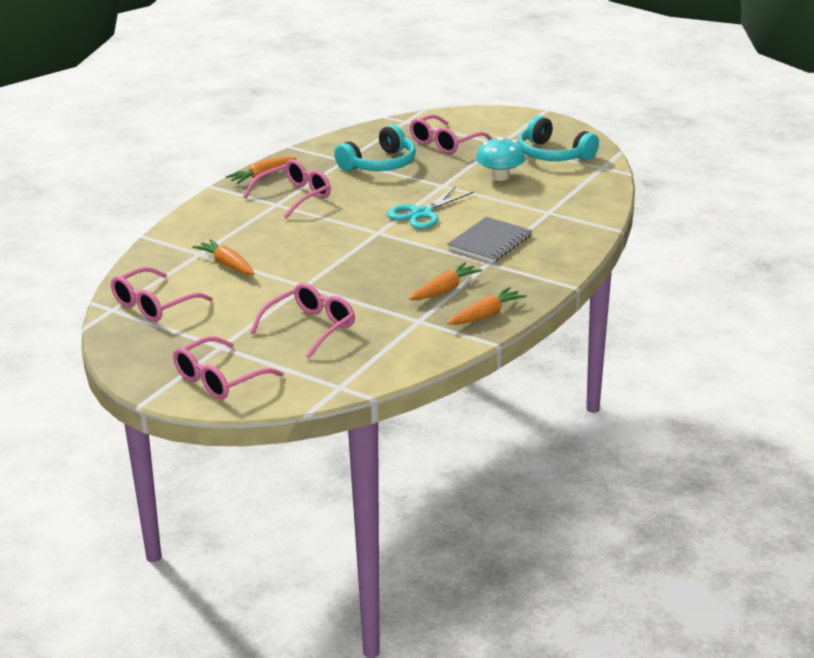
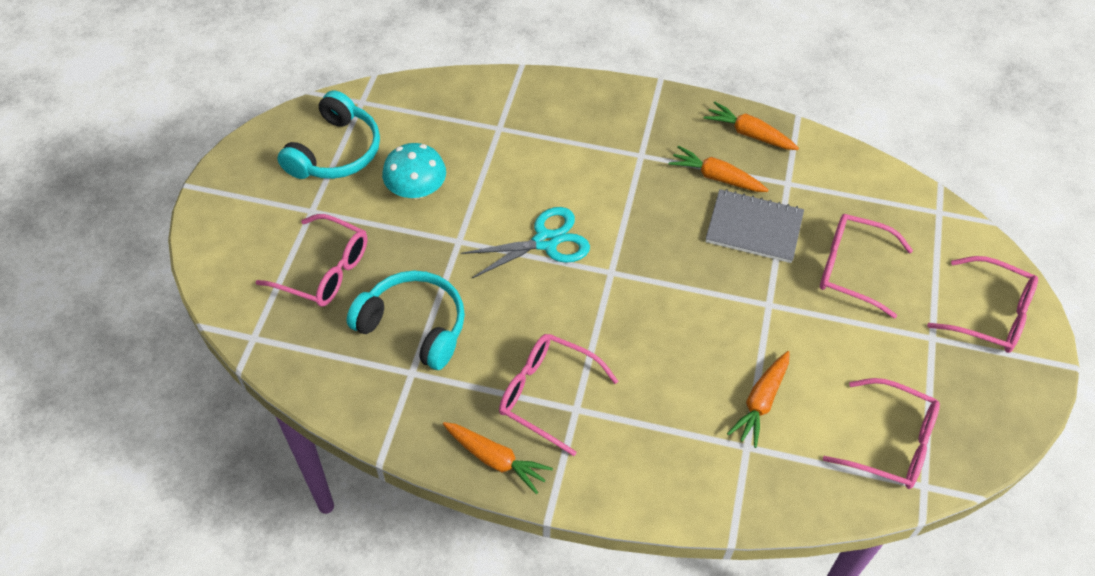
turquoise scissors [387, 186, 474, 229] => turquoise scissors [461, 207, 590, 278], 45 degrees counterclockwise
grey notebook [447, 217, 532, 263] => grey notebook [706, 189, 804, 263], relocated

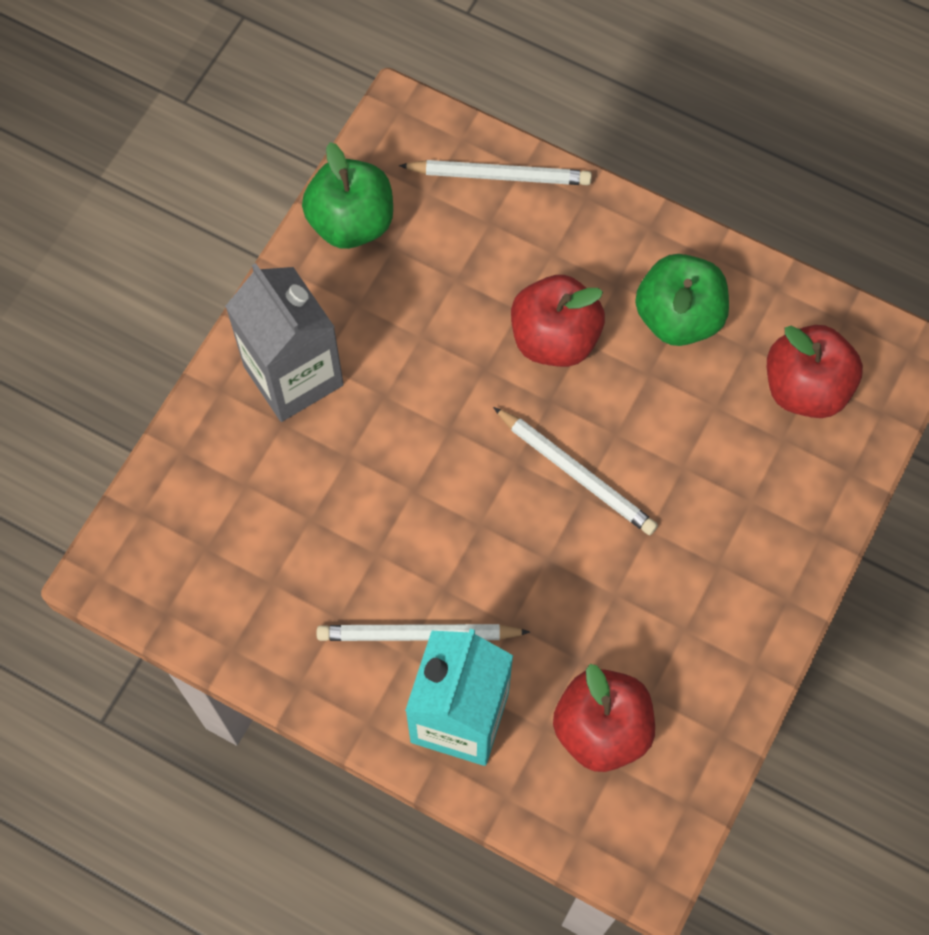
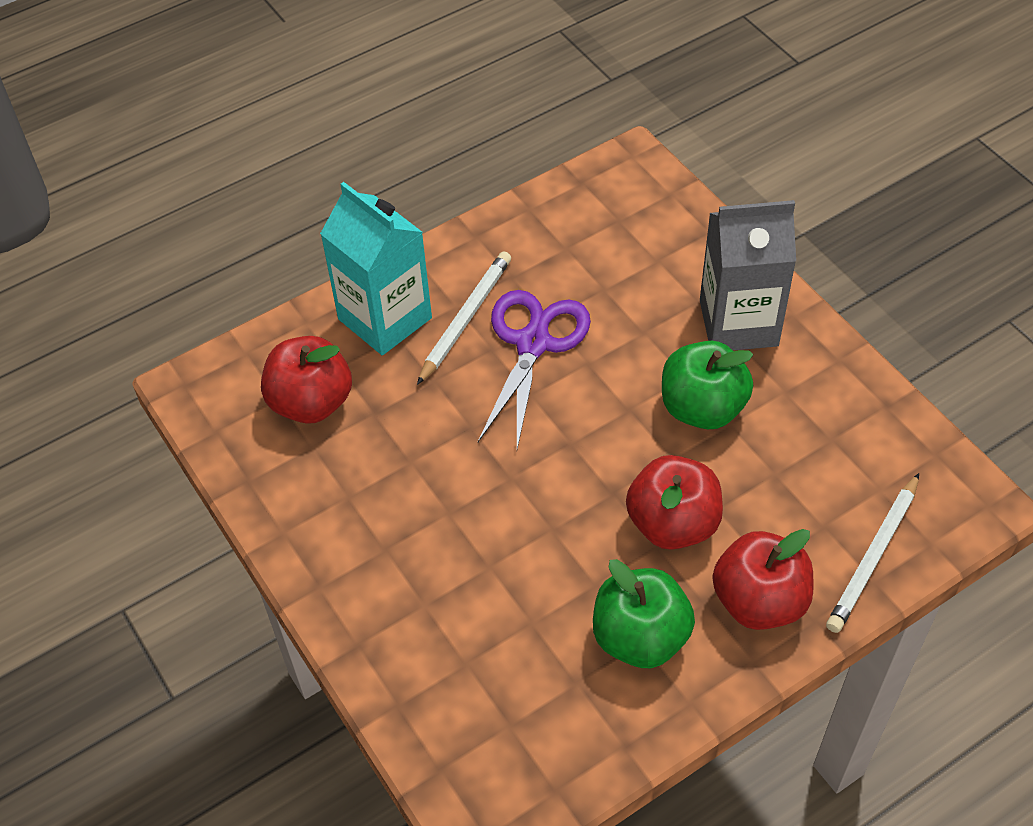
nothing => purple scissors [478, 290, 591, 449]
green apple [302, 142, 393, 249] => green apple [662, 341, 753, 429], relocated
red apple [767, 325, 863, 418] => red apple [712, 529, 813, 630], relocated
white pencil [493, 407, 658, 535] => nothing

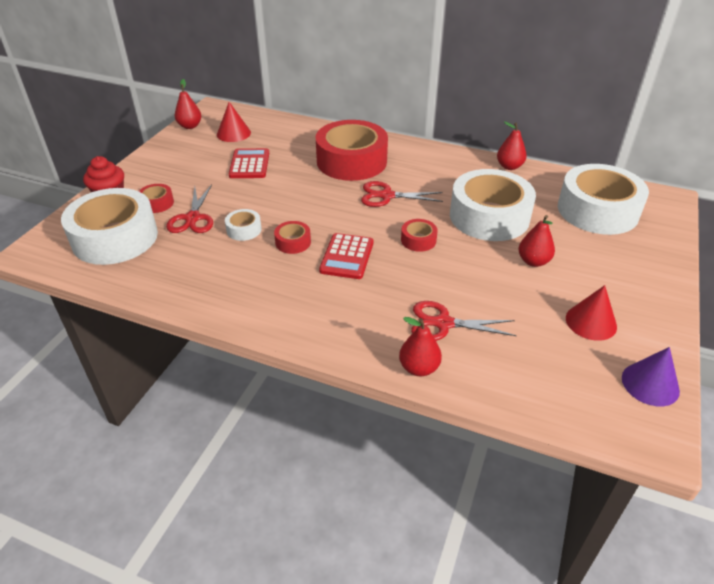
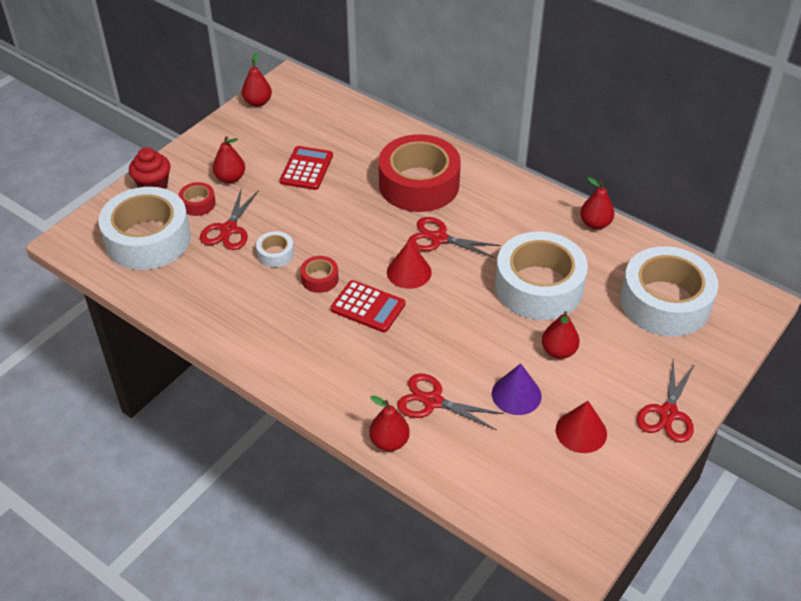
nothing => red pear [213, 136, 245, 183]
red calculator [319, 233, 374, 279] => red calculator [330, 280, 405, 333], 90 degrees counterclockwise
red cone [217, 102, 251, 142] => red cone [387, 240, 432, 289], relocated
purple cone [622, 347, 680, 406] => purple cone [492, 363, 542, 415], relocated
nothing => red scissors [637, 360, 695, 443]
red tape [401, 219, 438, 252] => nothing

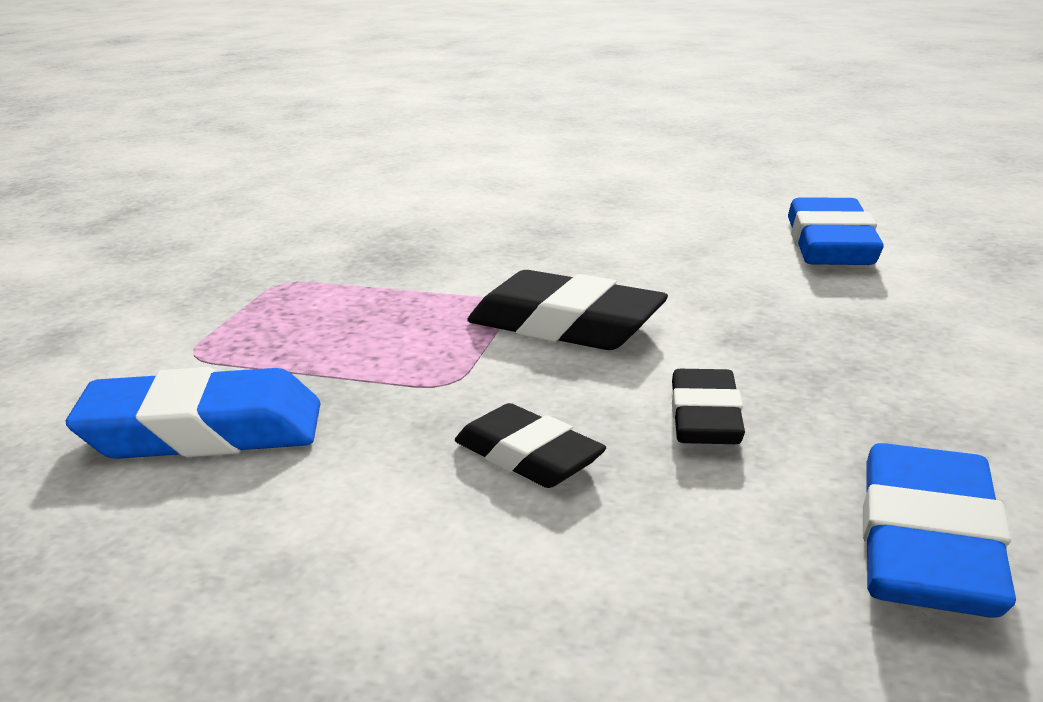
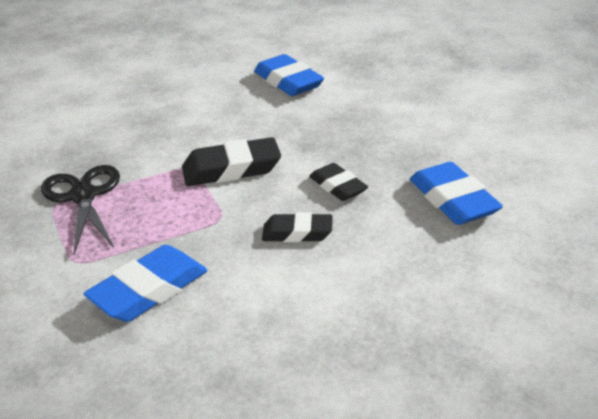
nothing => black scissors [41, 165, 120, 254]

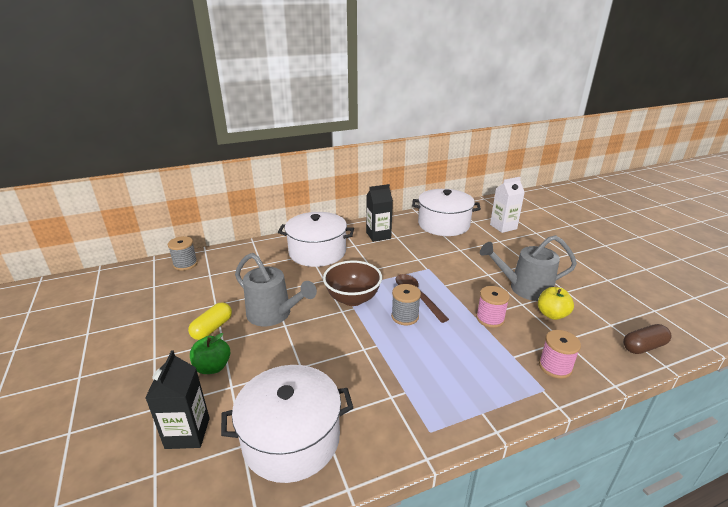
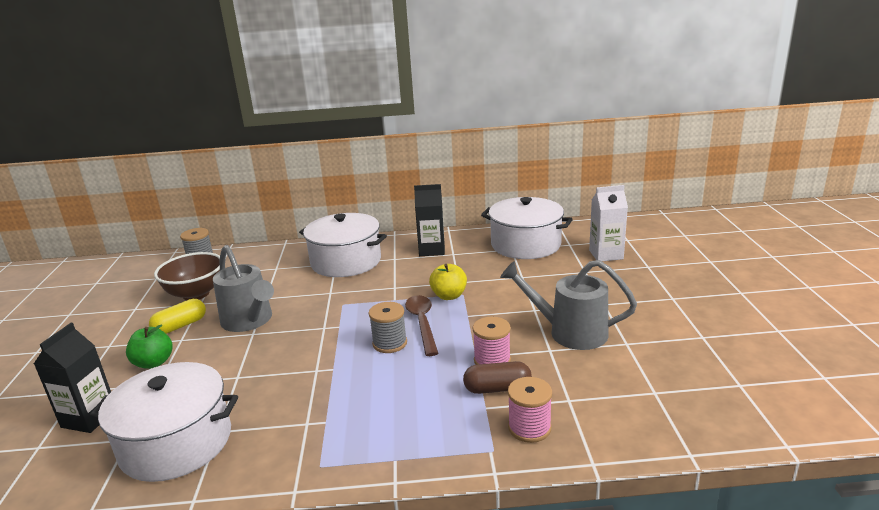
brown bowl [323, 261, 382, 306] => brown bowl [154, 252, 220, 300], relocated
yellow apple [538, 287, 574, 320] => yellow apple [429, 264, 467, 300], relocated
brown capsule [623, 324, 672, 354] => brown capsule [463, 361, 532, 394], relocated

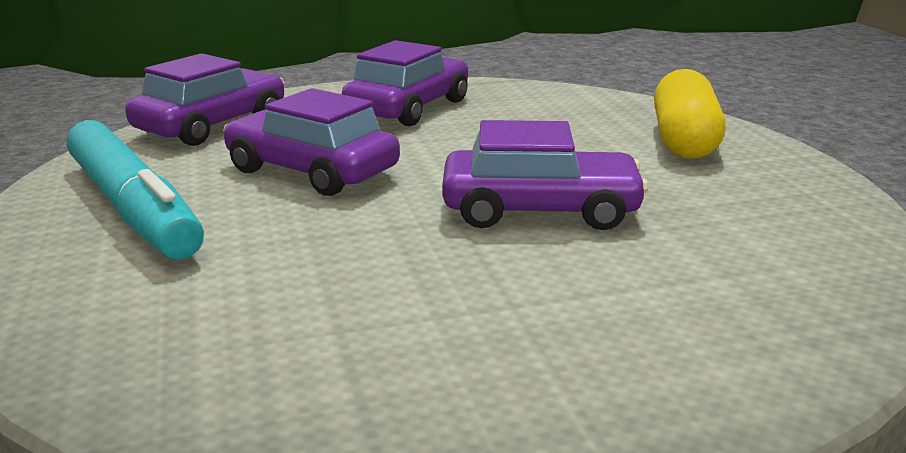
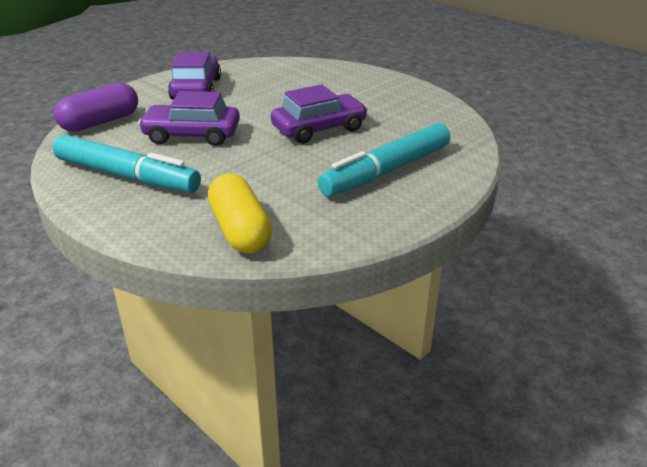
purple car [125, 53, 284, 146] => purple capsule [54, 83, 138, 132]
yellow capsule [654, 69, 726, 159] => yellow capsule [208, 174, 272, 254], relocated
nothing => turquoise marker [318, 123, 450, 197]

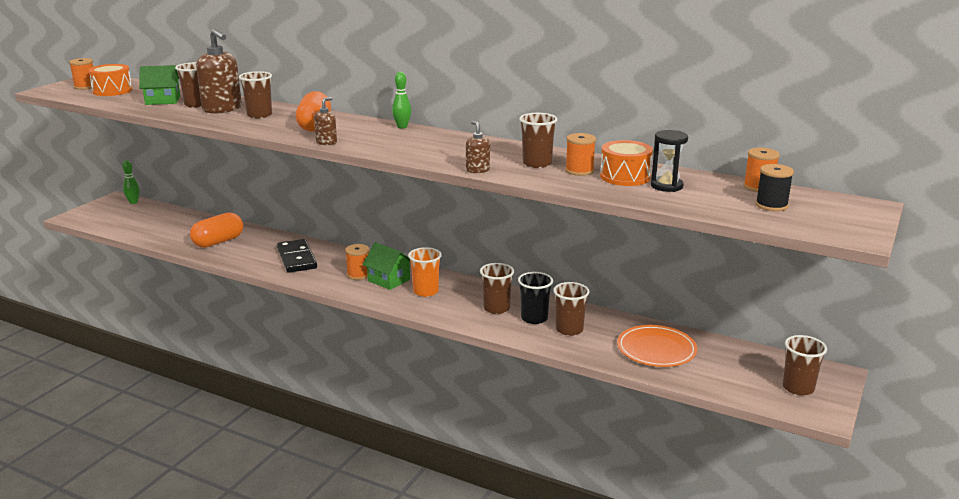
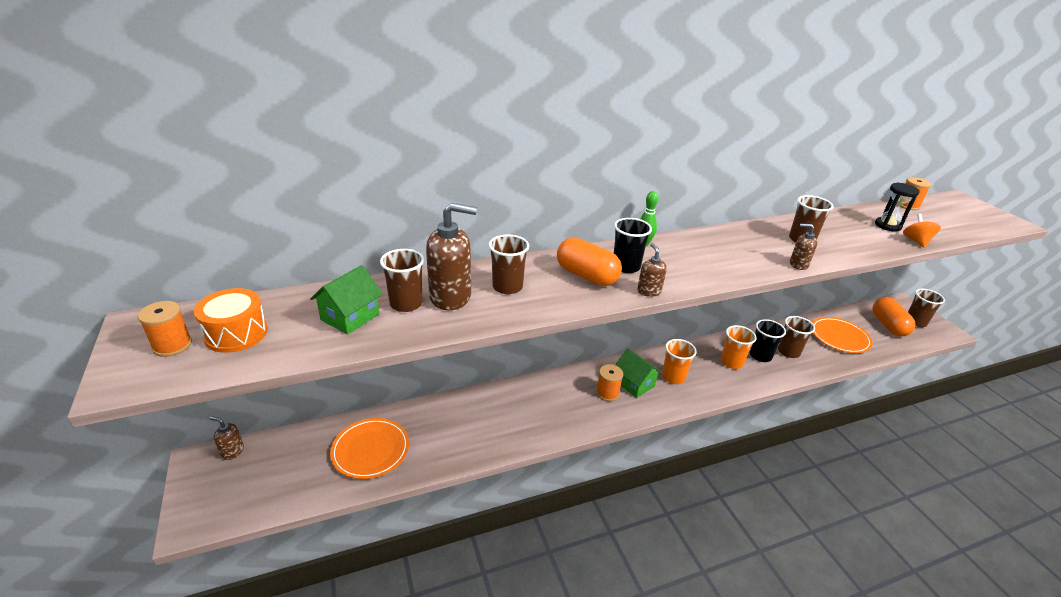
green bowling pin [122, 160, 140, 204] => brown soap dispenser [210, 416, 244, 460]
nothing => orange plate [330, 418, 409, 479]
nothing => black cup [614, 218, 652, 273]
green house [363, 242, 410, 290] => green house [615, 348, 662, 398], 60 degrees clockwise
brown cup [480, 263, 514, 314] => orange cup [721, 325, 756, 369]
orange capsule [190, 212, 243, 248] => orange capsule [872, 297, 916, 337], relocated
nothing => orange spinning top [903, 214, 941, 247]
black domino [277, 239, 317, 273] => nothing
orange spool [565, 133, 596, 176] => nothing
orange drum [600, 140, 653, 186] => nothing
black spool [755, 164, 794, 211] => nothing

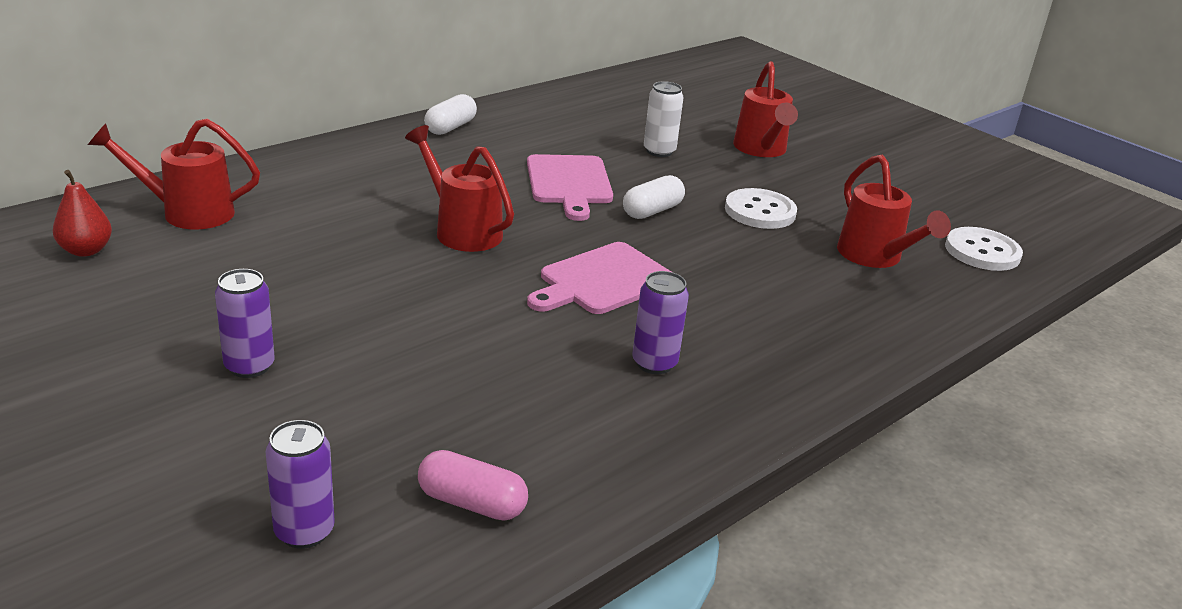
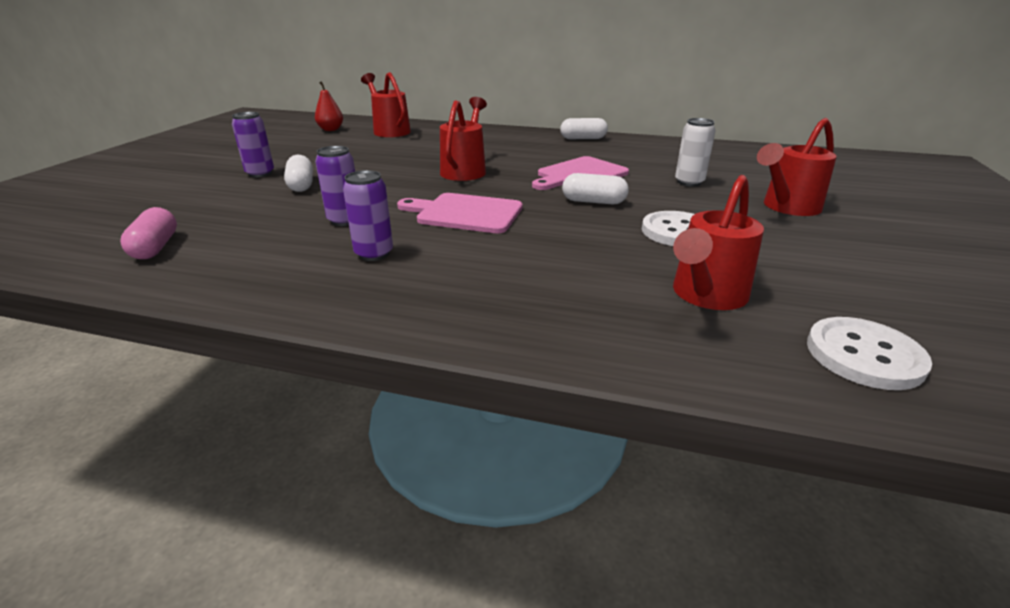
nothing => white capsule [284, 155, 313, 192]
purple can [265, 420, 335, 549] => purple can [315, 146, 355, 226], relocated

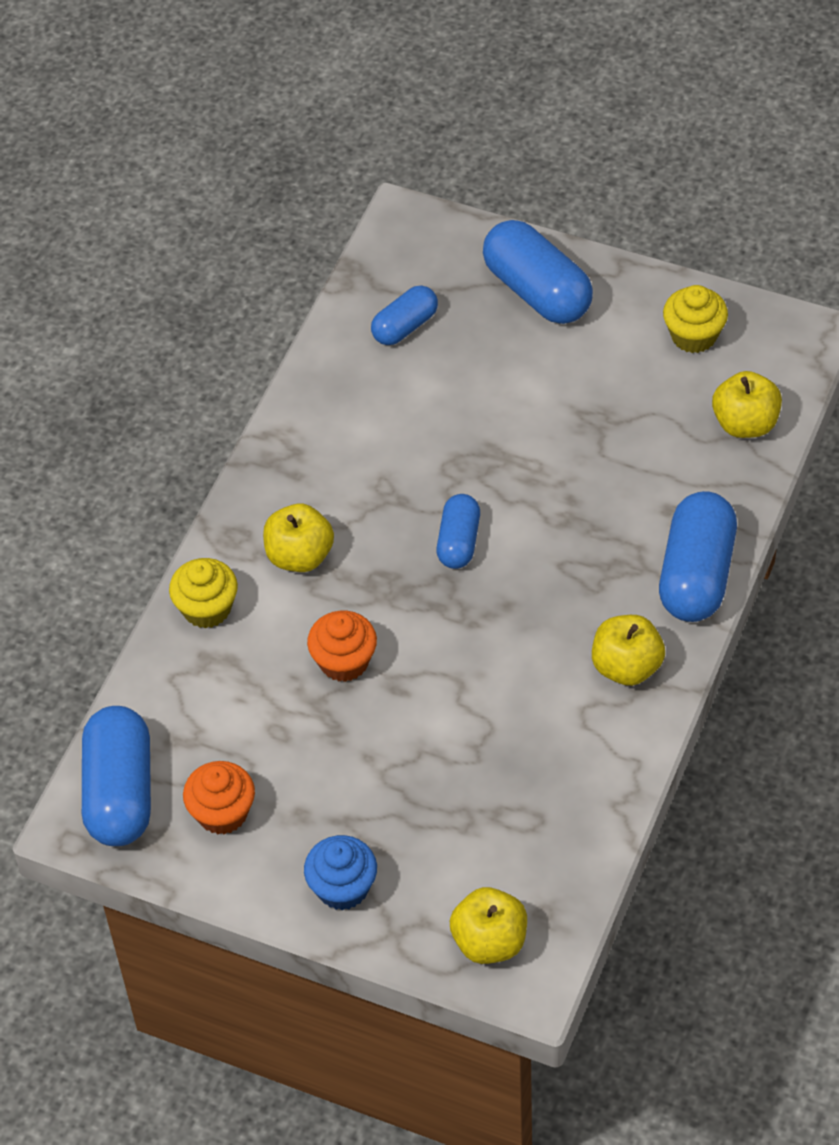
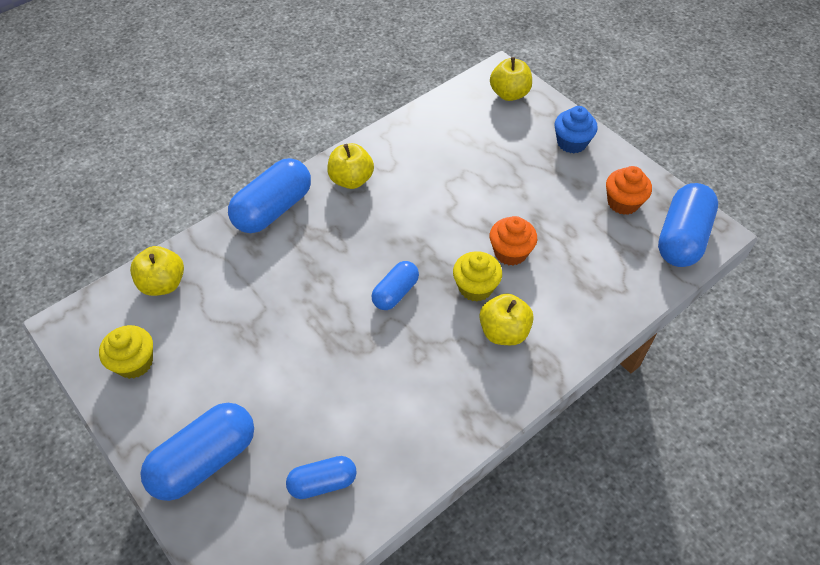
blue capsule [483, 220, 593, 324] => blue capsule [140, 403, 254, 501], 60 degrees clockwise
yellow cupcake [169, 558, 238, 628] => yellow cupcake [453, 251, 502, 302], relocated

